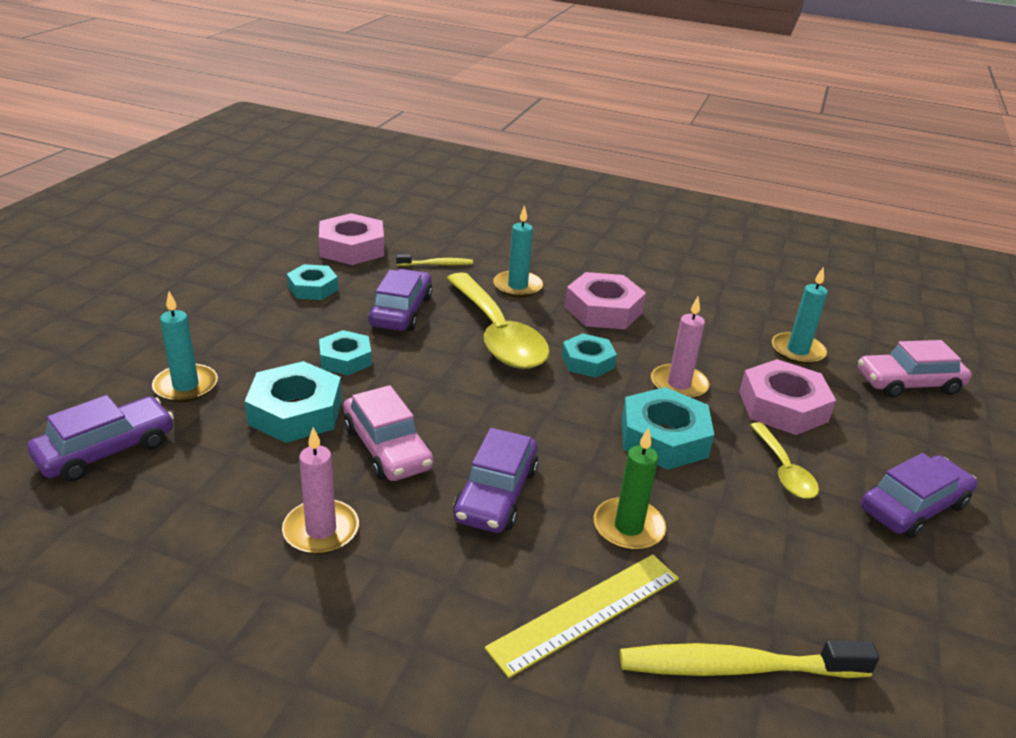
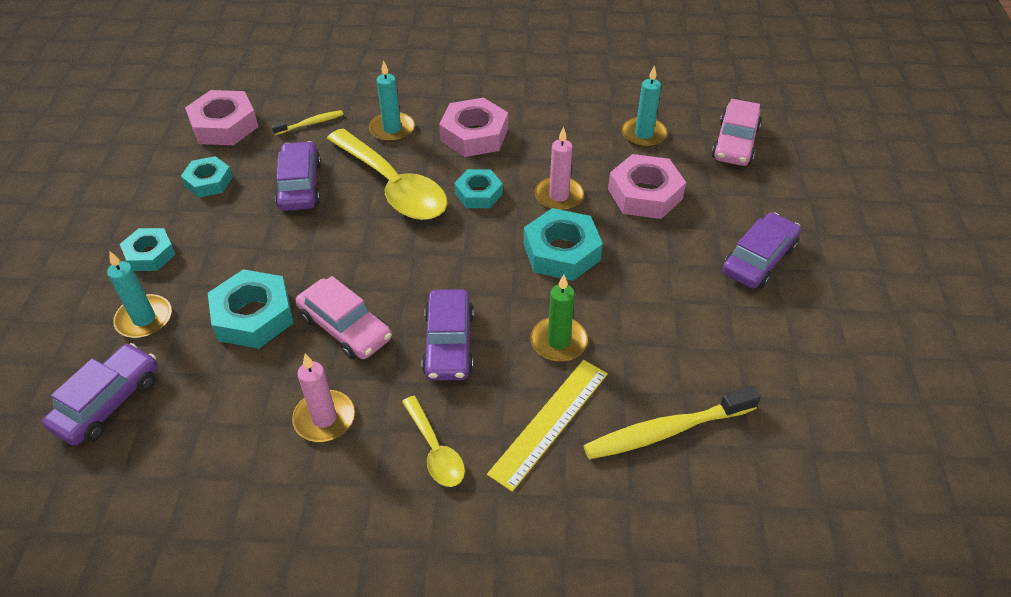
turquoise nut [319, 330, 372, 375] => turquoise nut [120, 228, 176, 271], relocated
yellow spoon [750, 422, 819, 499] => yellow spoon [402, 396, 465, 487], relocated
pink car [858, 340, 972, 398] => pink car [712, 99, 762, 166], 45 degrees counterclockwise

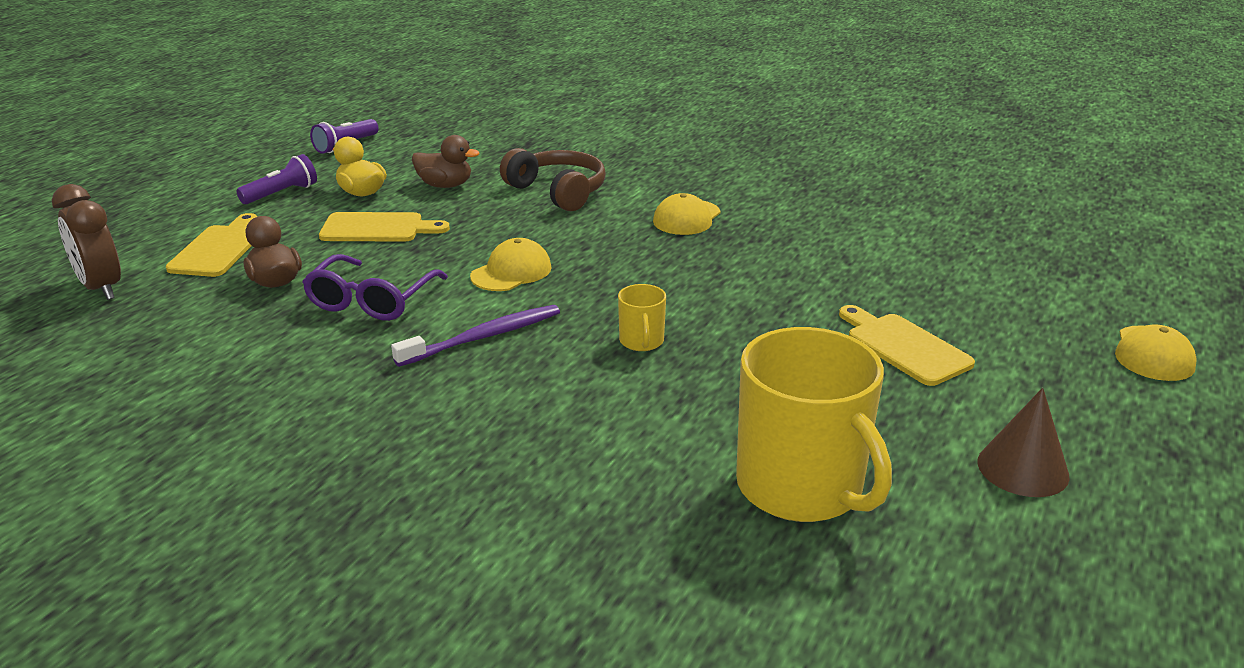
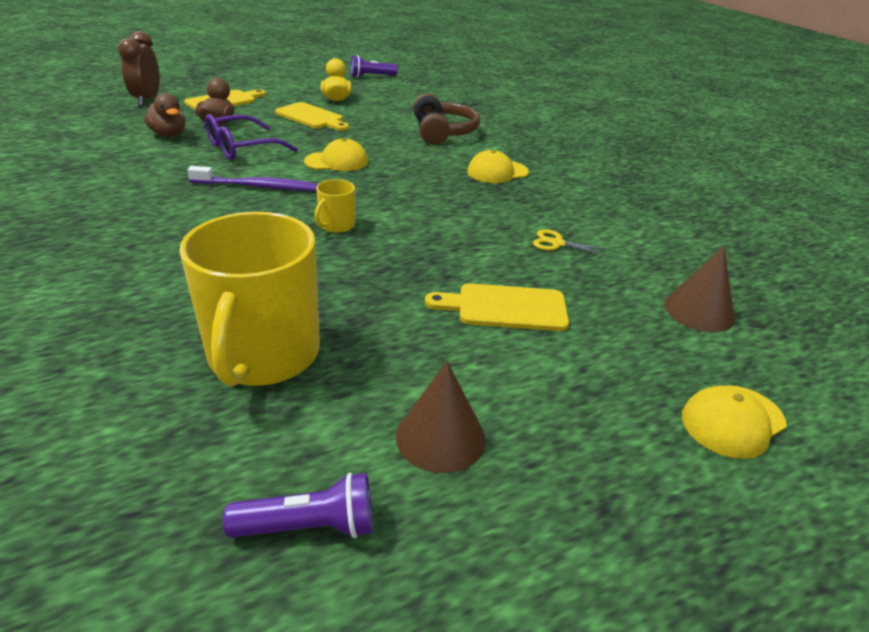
brown duck [412, 135, 480, 188] => brown duck [144, 93, 186, 137], relocated
purple flashlight [236, 154, 317, 204] => purple flashlight [223, 473, 372, 538], relocated
yellow cutting board [839, 305, 975, 386] => yellow cutting board [425, 283, 569, 331], 90 degrees counterclockwise
nothing => yellow scissors [533, 229, 610, 256]
nothing => brown cone [664, 246, 735, 332]

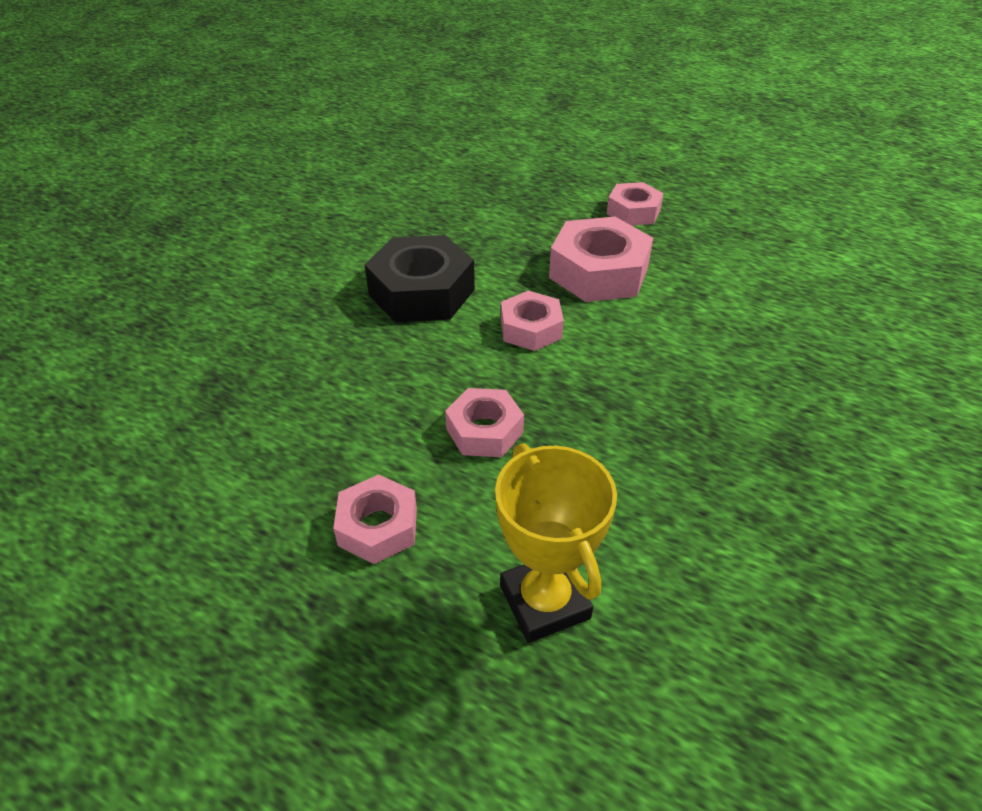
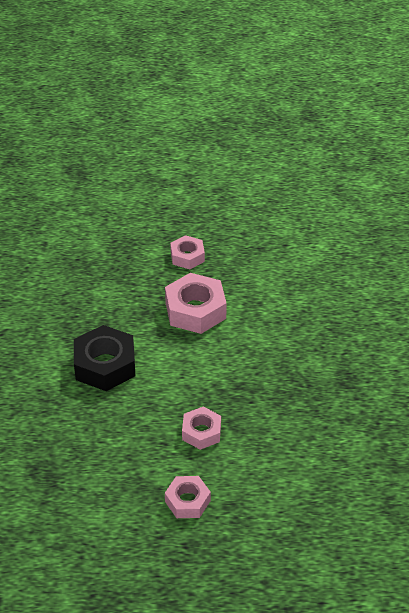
yellow trophy [495, 443, 617, 643] => nothing
pink nut [501, 291, 564, 351] => nothing

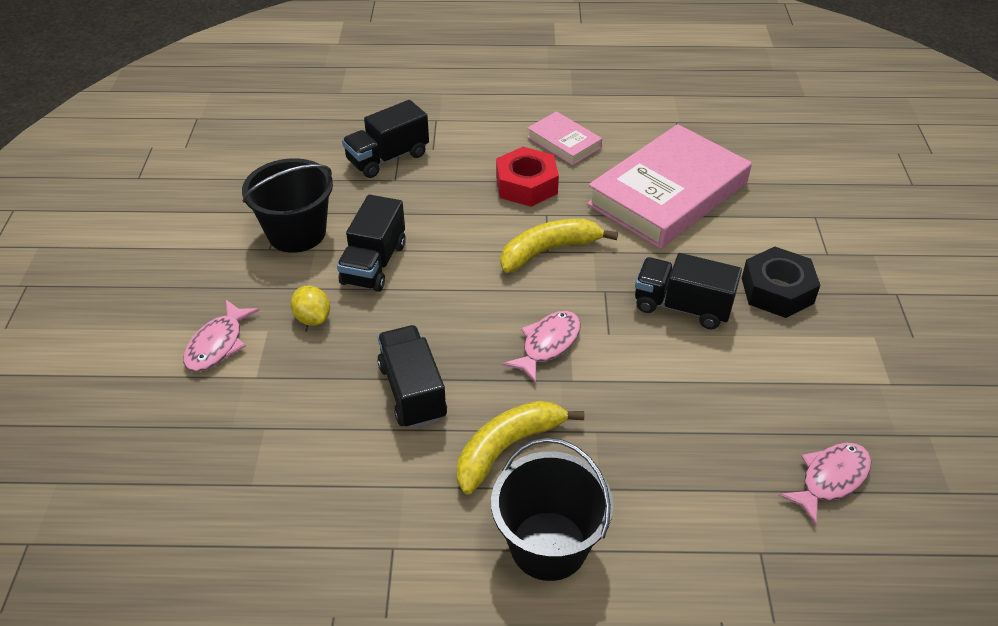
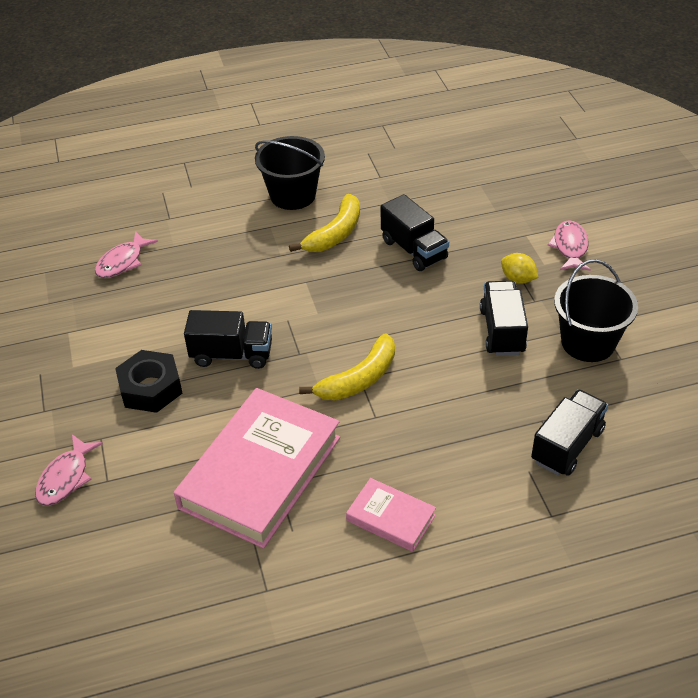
pink fish [503, 311, 581, 383] => pink fish [35, 434, 103, 506], relocated
red nut [496, 147, 559, 207] => nothing

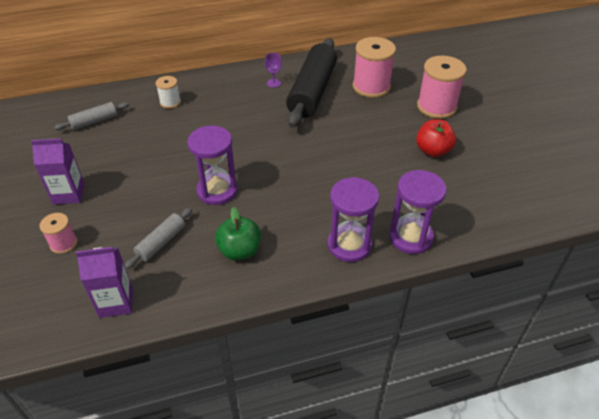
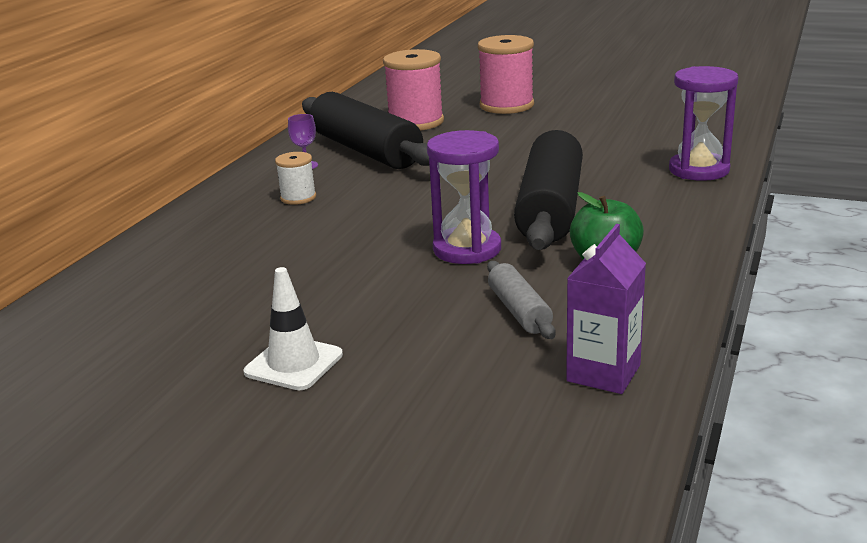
purple carton [31, 138, 85, 205] => white traffic cone [244, 267, 343, 390]
white spool [156, 76, 181, 109] => white spool [275, 152, 316, 205], relocated
nothing => black rolling pin [514, 130, 583, 250]
pink spool [40, 213, 77, 254] => nothing
grey rolling pin [54, 102, 129, 130] => nothing
purple hourglass [328, 177, 379, 262] => nothing
red apple [416, 119, 456, 157] => nothing

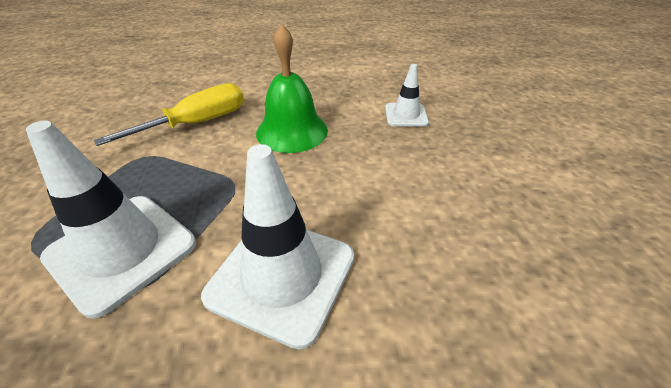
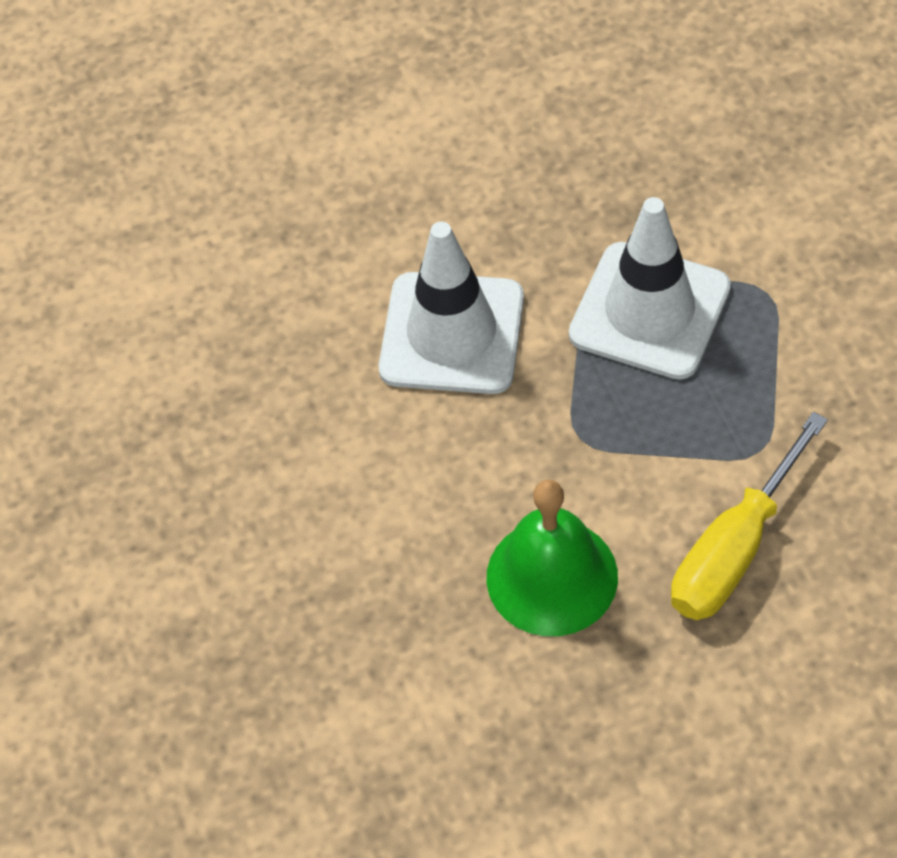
white traffic cone [385, 64, 429, 127] => nothing

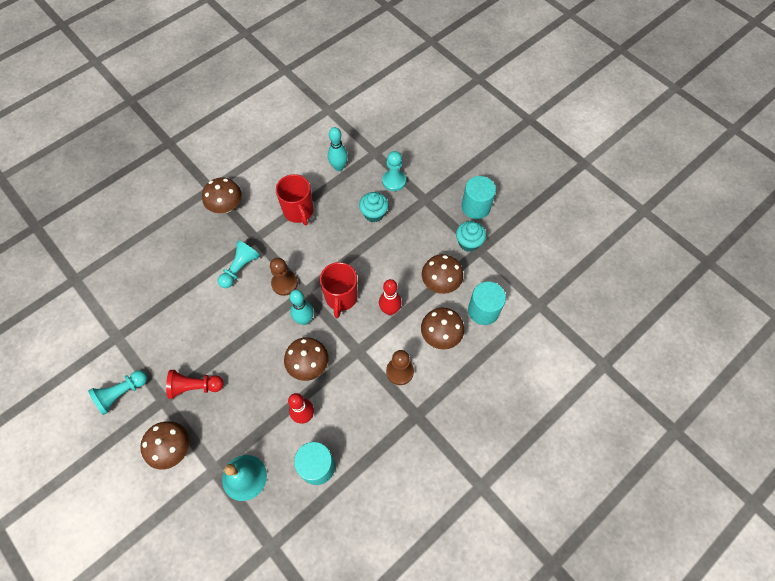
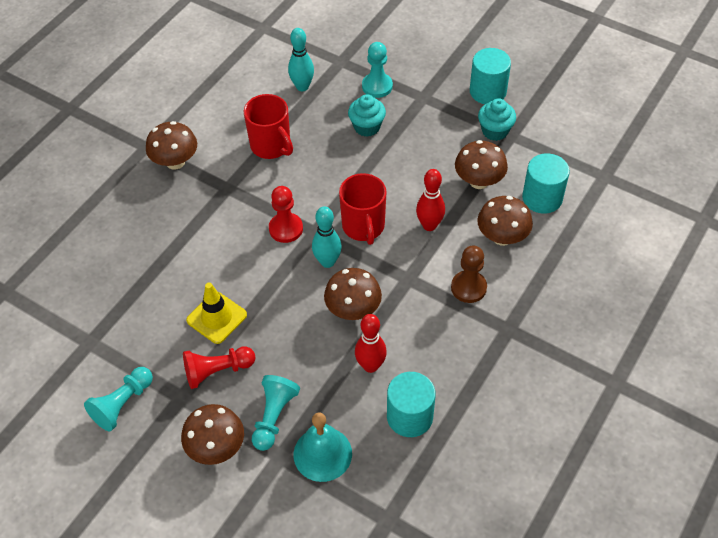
nothing => yellow traffic cone [186, 283, 247, 344]
turquoise pawn [218, 241, 260, 288] => turquoise pawn [252, 375, 300, 451], relocated
brown pawn [270, 258, 298, 296] => red pawn [269, 186, 303, 243]

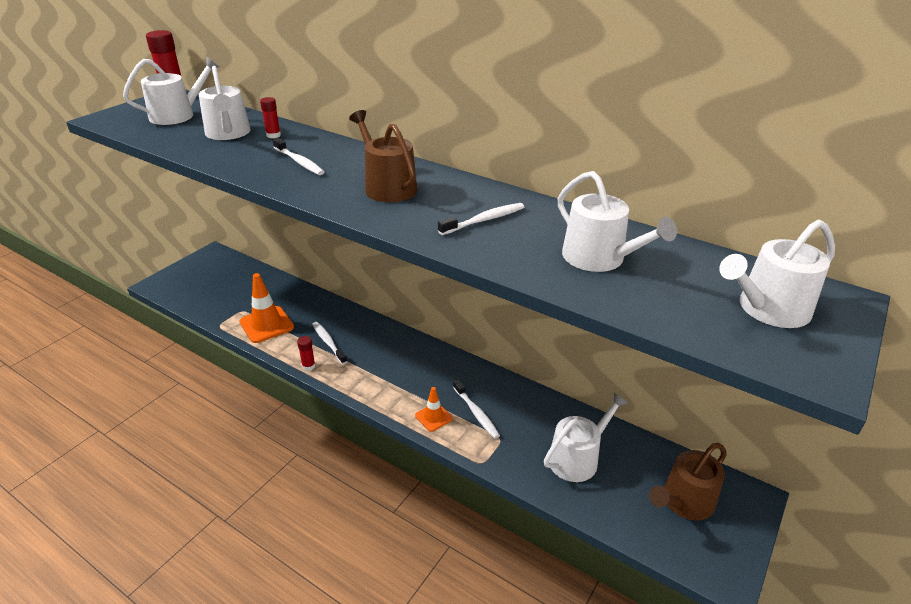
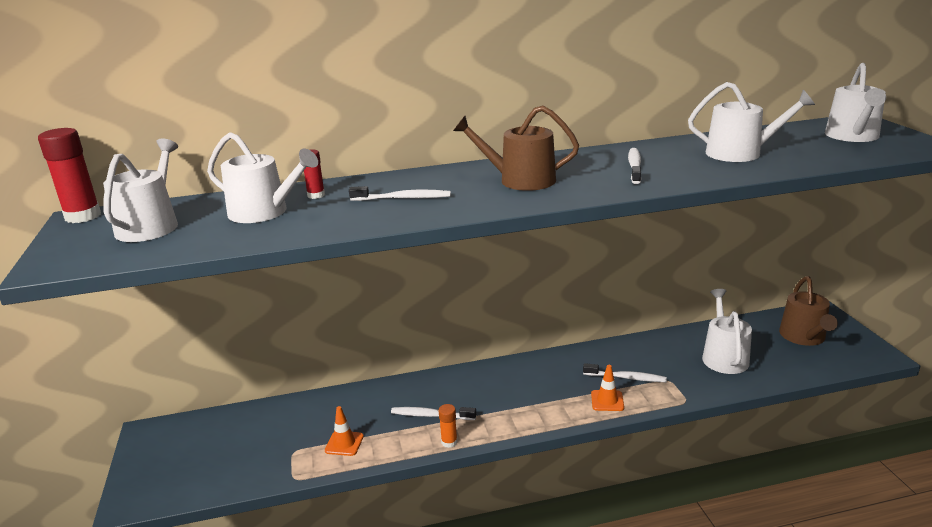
orange traffic cone [240, 273, 294, 343] => orange traffic cone [325, 406, 364, 456], x0.57
red glue stick [297, 336, 315, 371] => orange glue stick [439, 404, 457, 448]

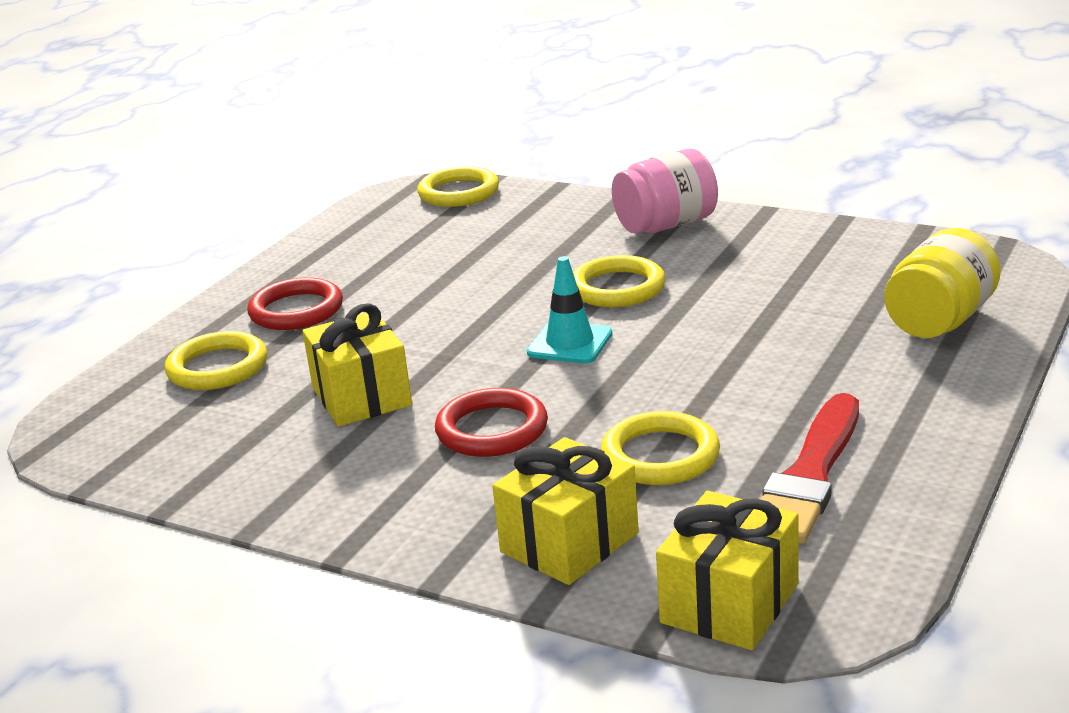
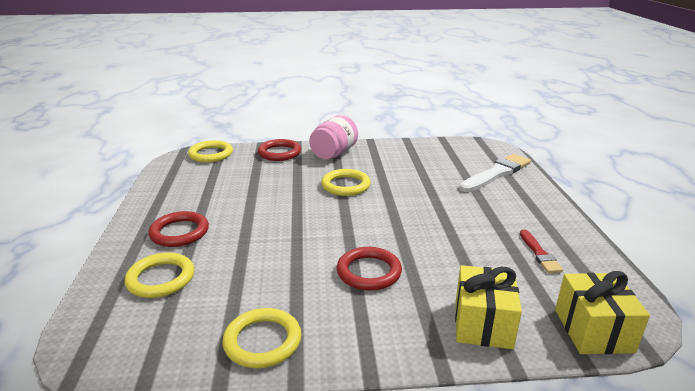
yellow ring [601, 411, 720, 485] => yellow ring [222, 308, 301, 368], relocated
nothing => red ring [258, 139, 301, 161]
yellow jar [884, 228, 1001, 338] => white brush [459, 154, 531, 192]
red brush [761, 393, 859, 544] => red brush [520, 229, 563, 273], x0.55
yellow gift [302, 303, 412, 426] => nothing
turquoise traffic cone [527, 256, 612, 363] => nothing

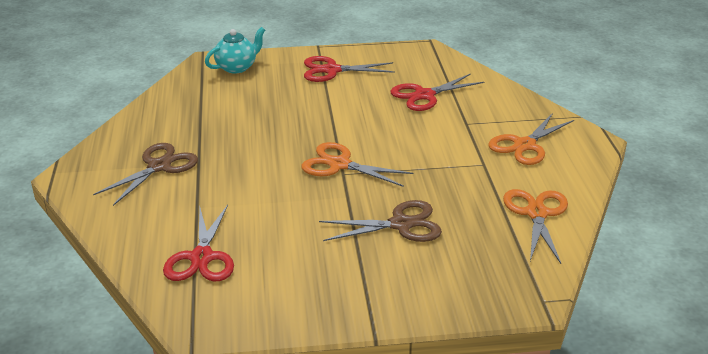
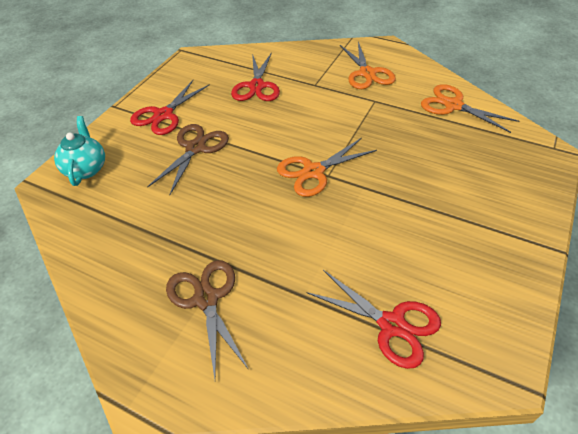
brown scissors [319, 200, 442, 242] => brown scissors [147, 124, 229, 194], relocated

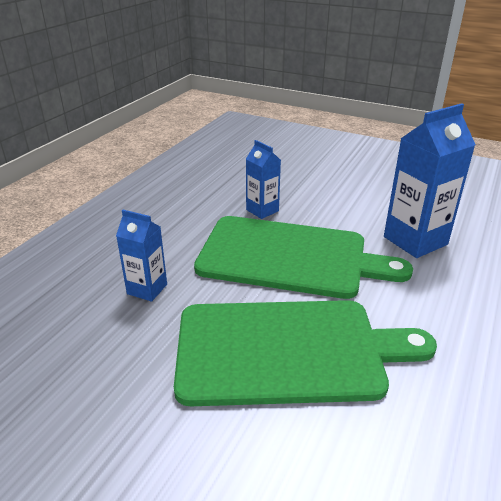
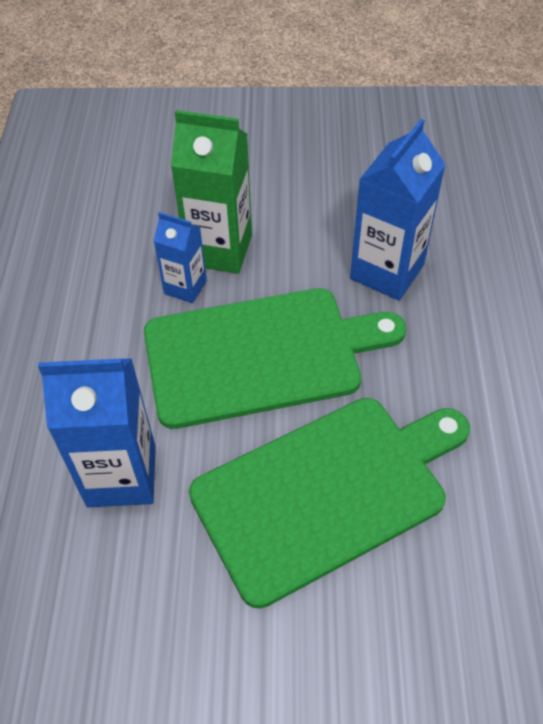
blue carton [116, 210, 167, 302] => blue carton [38, 358, 156, 507], x1.74
nothing => green carton [171, 110, 252, 274]

